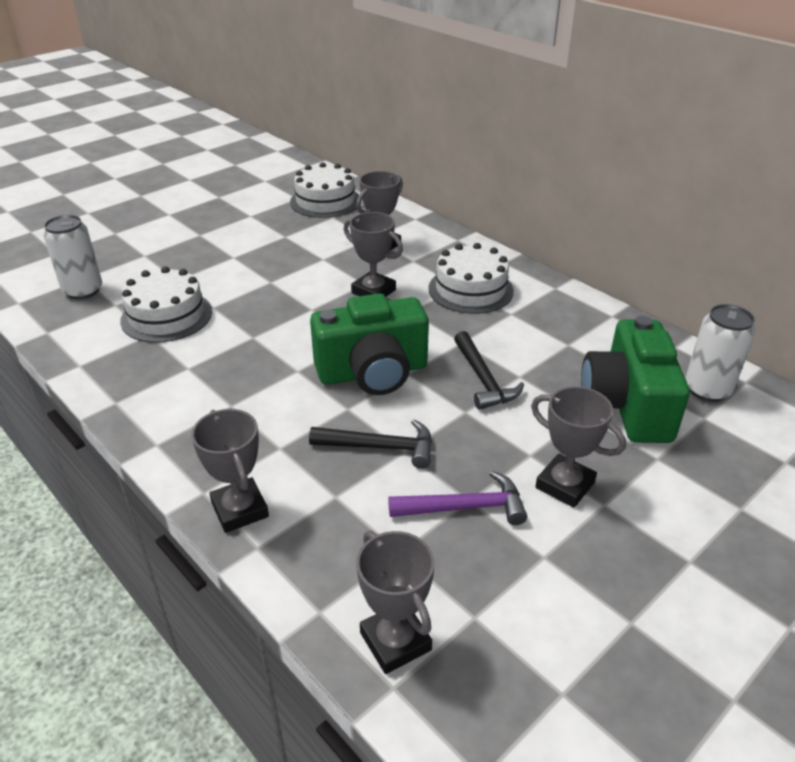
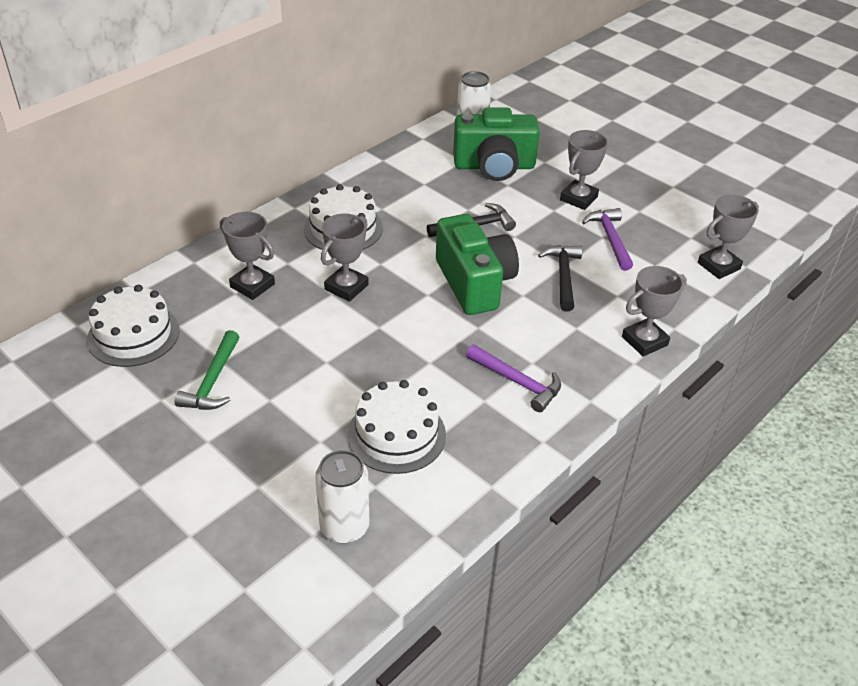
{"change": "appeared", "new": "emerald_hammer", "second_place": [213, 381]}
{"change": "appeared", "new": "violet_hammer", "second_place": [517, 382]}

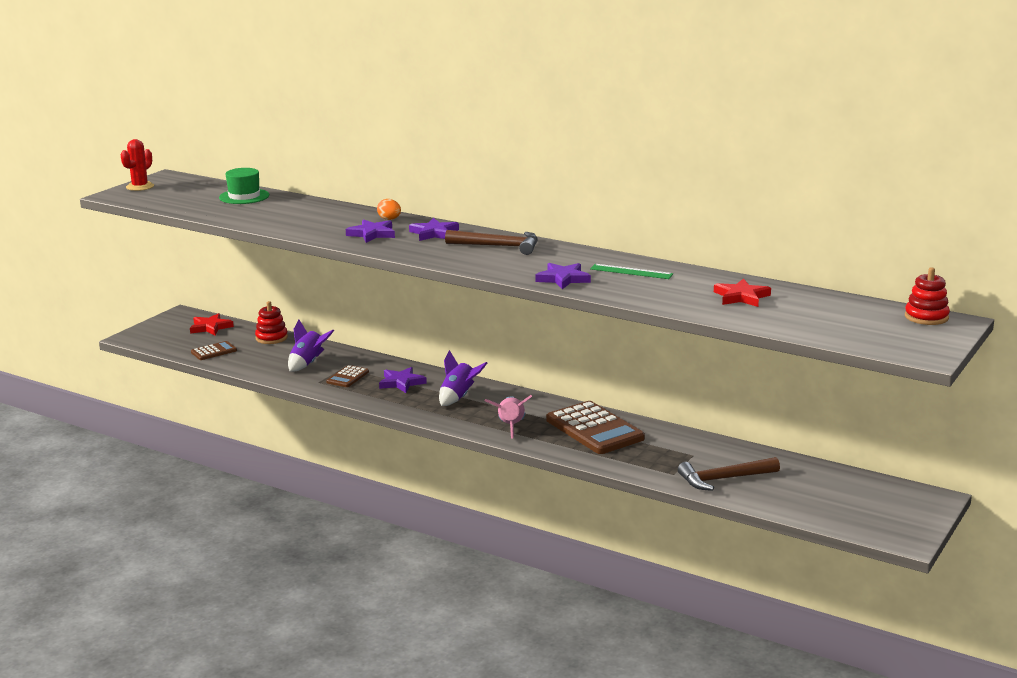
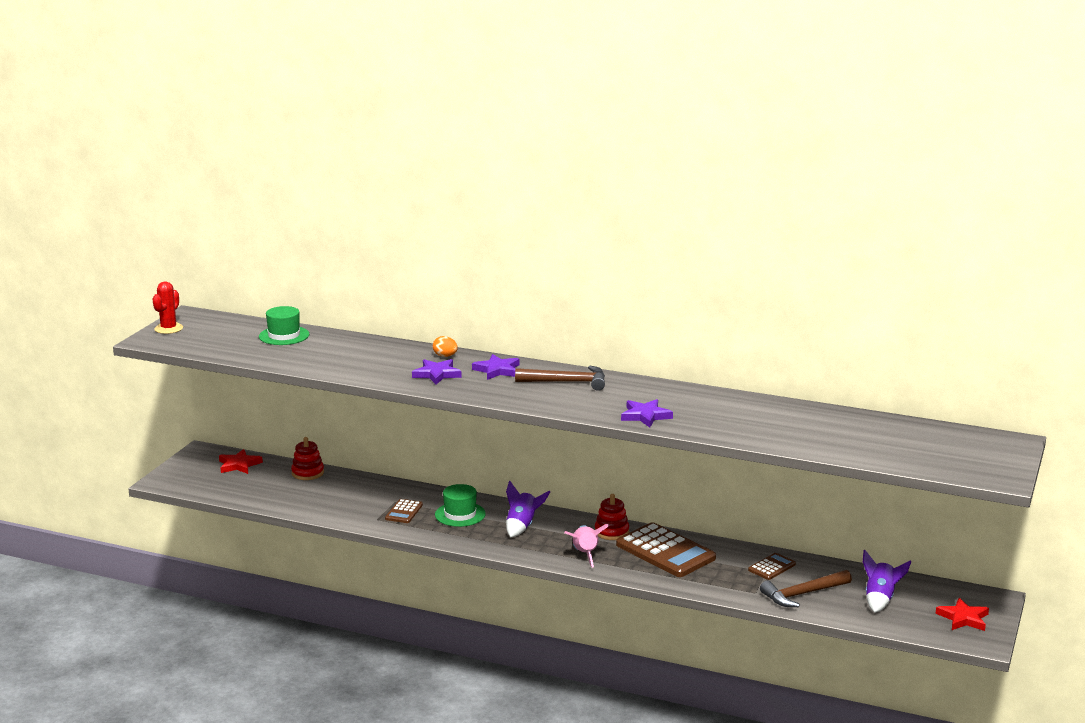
{"change": "relocated", "old": "brown_adding_machine", "first_place": [214, 351], "second_place": [772, 567]}
{"change": "relocated", "old": "violet_spaceship", "first_place": [308, 363], "second_place": [880, 599]}
{"change": "exchanged", "old": "violet_five-pointed_star", "new": "emerald_tall_hat", "first_place": [401, 383], "second_place": [460, 514]}
{"change": "missing", "old": "emerald_ruler", "first_place": [631, 271]}
{"change": "relocated", "old": "red_five-pointed_star", "first_place": [741, 297], "second_place": [963, 618]}
{"change": "relocated", "old": "red_stacking_toy", "first_place": [926, 317], "second_place": [611, 532]}

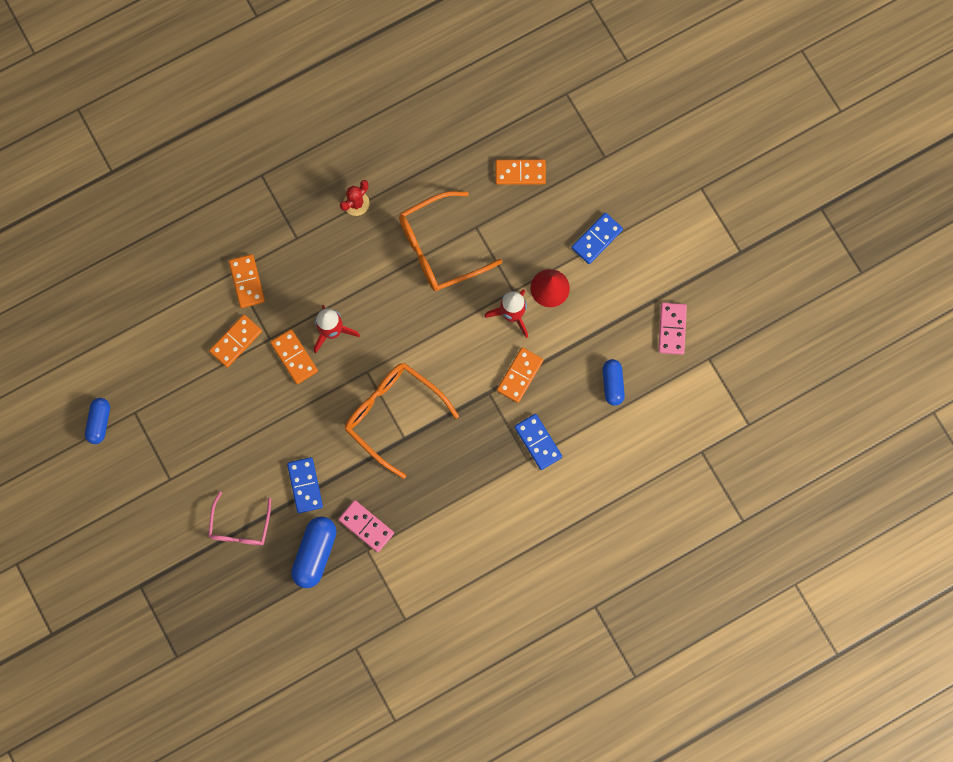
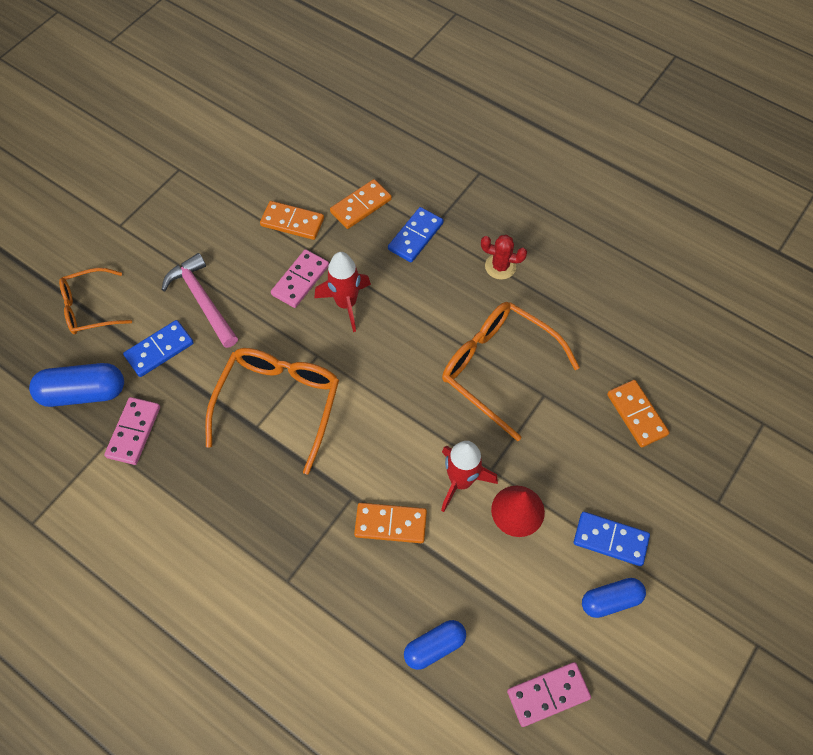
{"change": "relocated", "old": "cobalt_pill", "first_place": [100, 422], "second_place": [610, 600]}
{"change": "colour", "old": "rosy_glasses", "new": "orange_glasses", "first_place": [240, 526], "second_place": [90, 308]}
{"change": "colour", "old": "orange_domino_piece", "new": "rosy_domino_piece", "first_place": [294, 357], "second_place": [300, 280]}
{"change": "relocated", "old": "cobalt_domino_piece", "first_place": [538, 442], "second_place": [415, 236]}
{"change": "appeared", "new": "rosy_hammer", "second_place": [202, 300]}

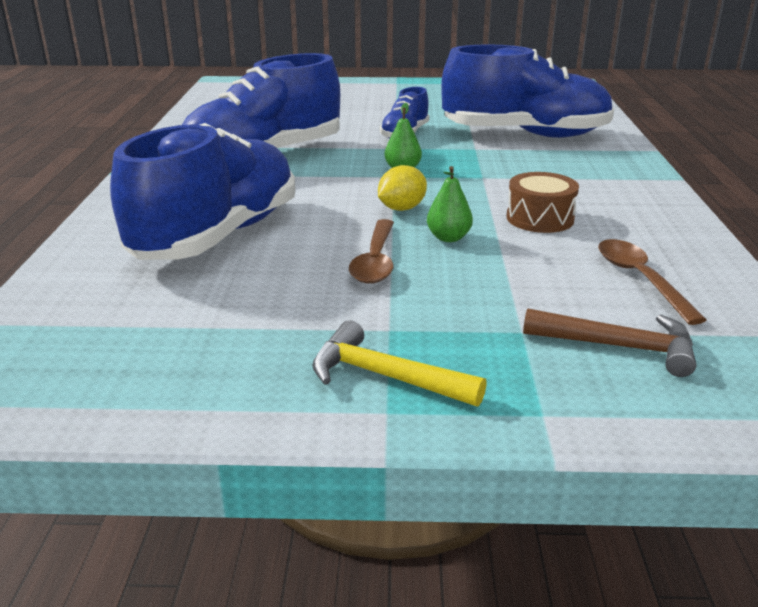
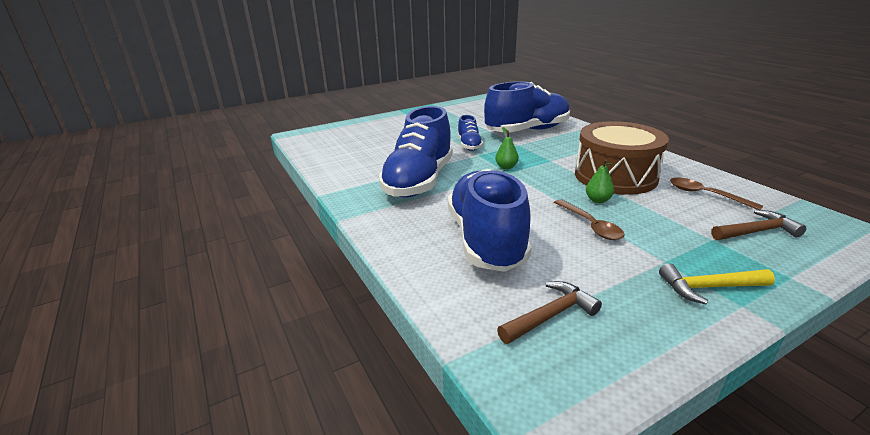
{"change": "missing", "old": "bright_yellow_citrus_fruit", "first_place": [401, 208]}
{"change": "size", "old": "brown_drum", "first_place": [540, 218], "second_place": [615, 176], "factor": 2.1}
{"change": "appeared", "new": "brown_hammer", "second_place": [550, 315]}

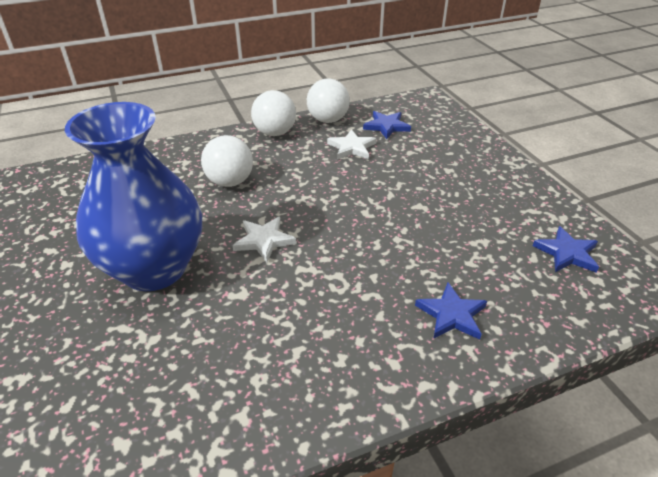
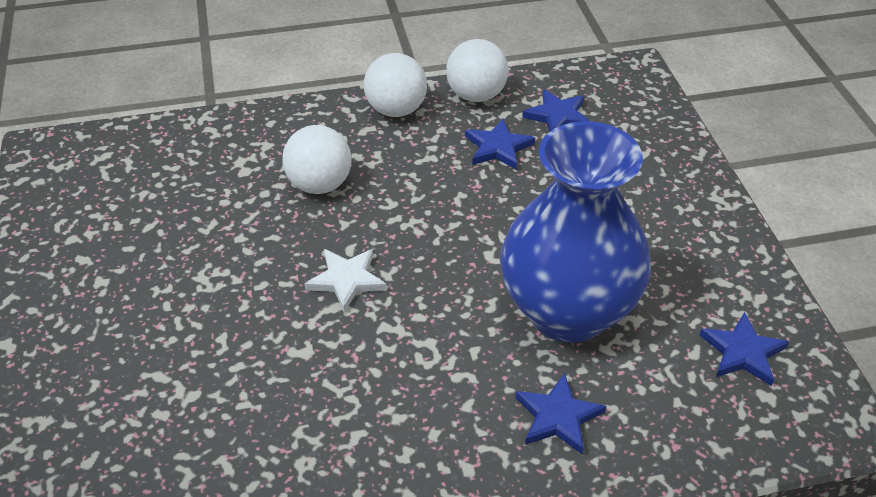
{"change": "relocated", "old": "cobalt_tall_vase", "first_place": [154, 268], "second_place": [567, 312]}
{"change": "colour", "old": "pure_white_five-pointed_star", "new": "cobalt_five-pointed_star", "first_place": [352, 147], "second_place": [498, 147]}

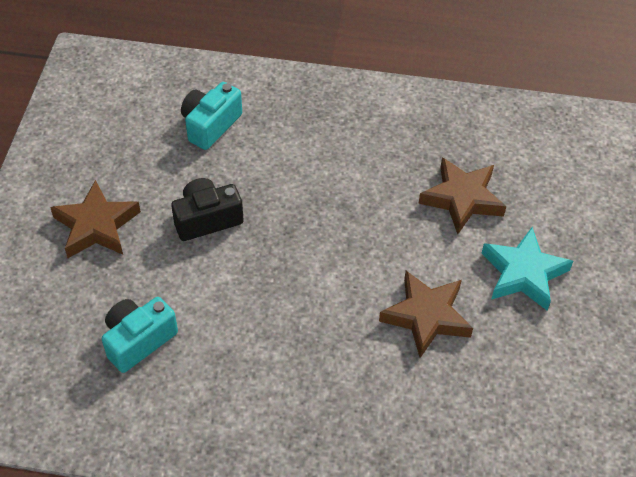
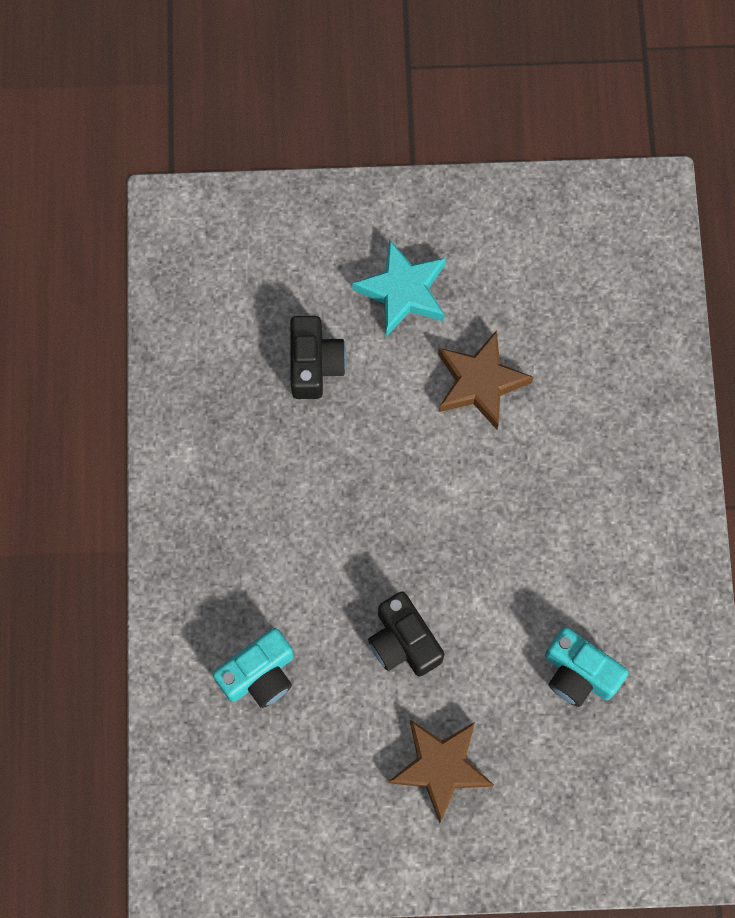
{"change": "spun", "old": "turquoise_photo_camera", "first_place": [210, 125], "second_place": [259, 674], "degrees": -60}
{"change": "exchanged", "old": "brown_five-pointed_star", "new": "ebony_photo_camera", "first_place": [462, 199], "second_place": [314, 364]}

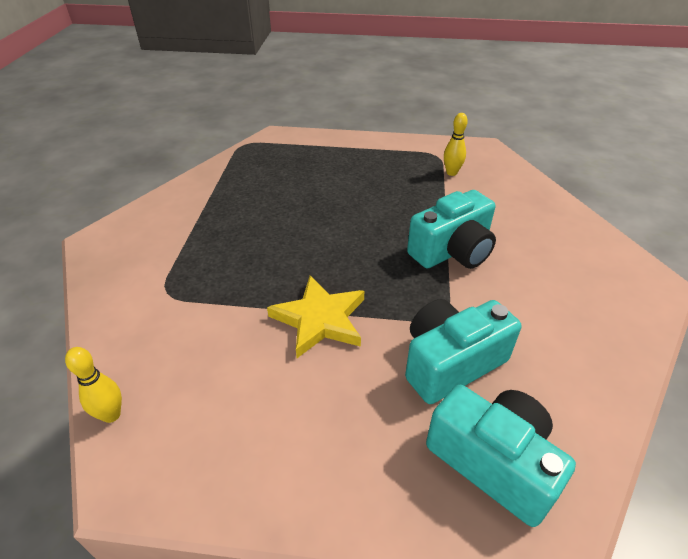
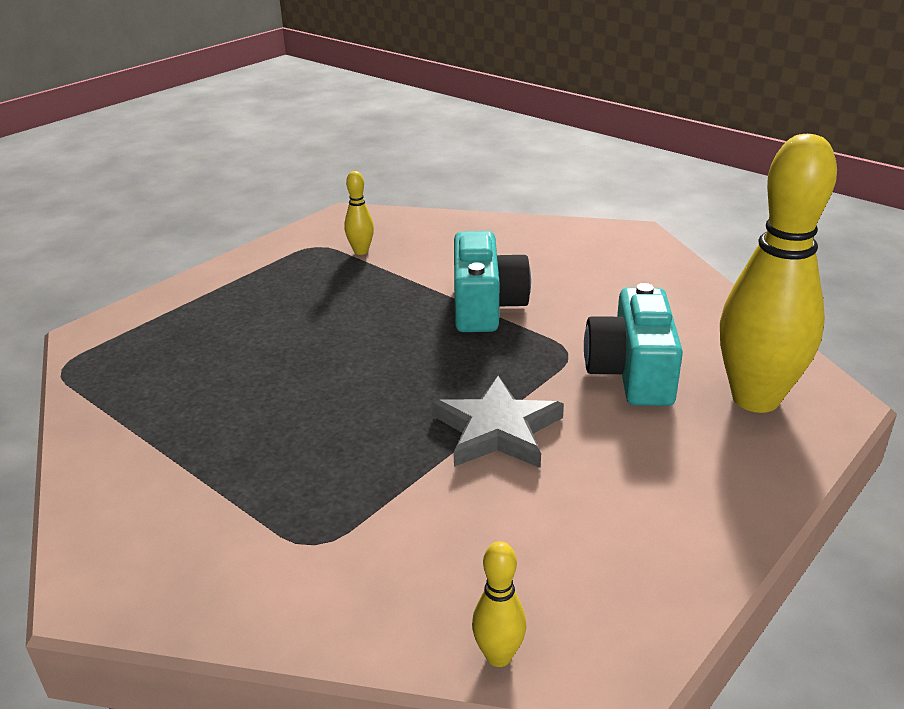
{"change": "colour", "old": "bright_yellow_five-pointed_star", "new": "ash-grey_five-pointed_star", "first_place": [320, 319], "second_place": [497, 430]}
{"change": "exchanged", "old": "turquoise_photo_camera", "new": "bright_yellow_skittle", "first_place": [493, 461], "second_place": [755, 399]}

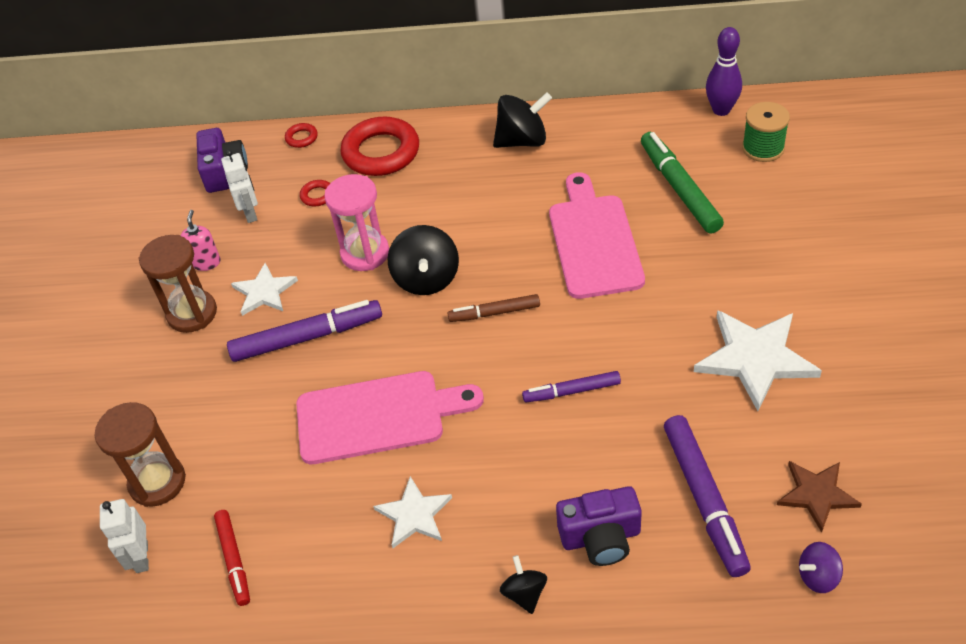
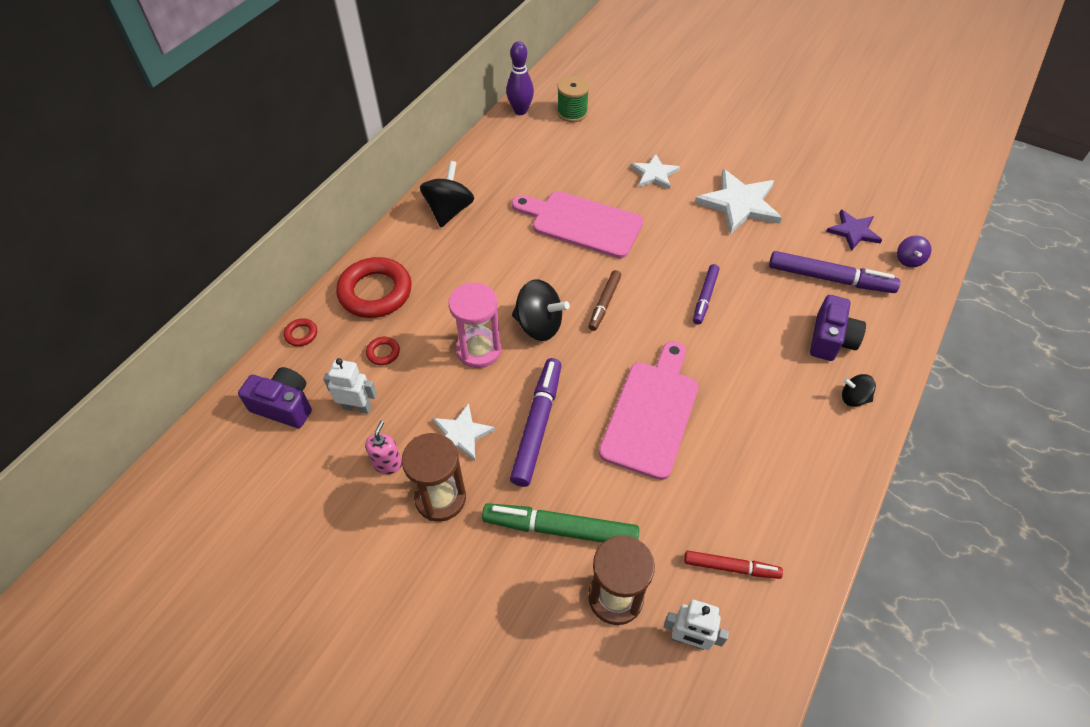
{"change": "spun", "old": "rosy_soap_pump", "first_place": [206, 262], "second_place": [387, 463], "degrees": 75}
{"change": "relocated", "old": "pure_white_five-pointed_star", "first_place": [414, 515], "second_place": [654, 174]}
{"change": "relocated", "old": "emerald_felt_pen", "first_place": [679, 188], "second_place": [560, 529]}
{"change": "colour", "old": "brown_five-pointed_star", "new": "violet_five-pointed_star", "first_place": [816, 494], "second_place": [853, 231]}

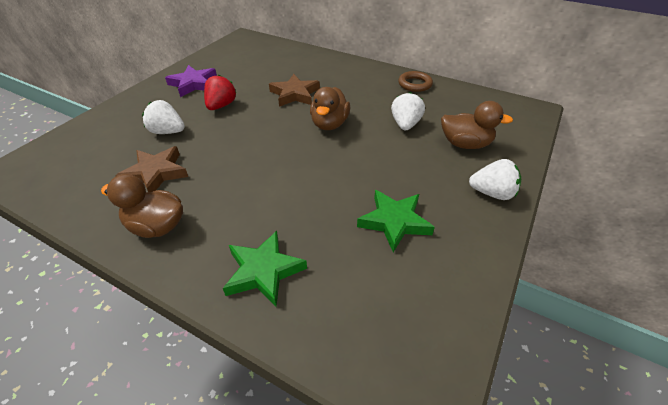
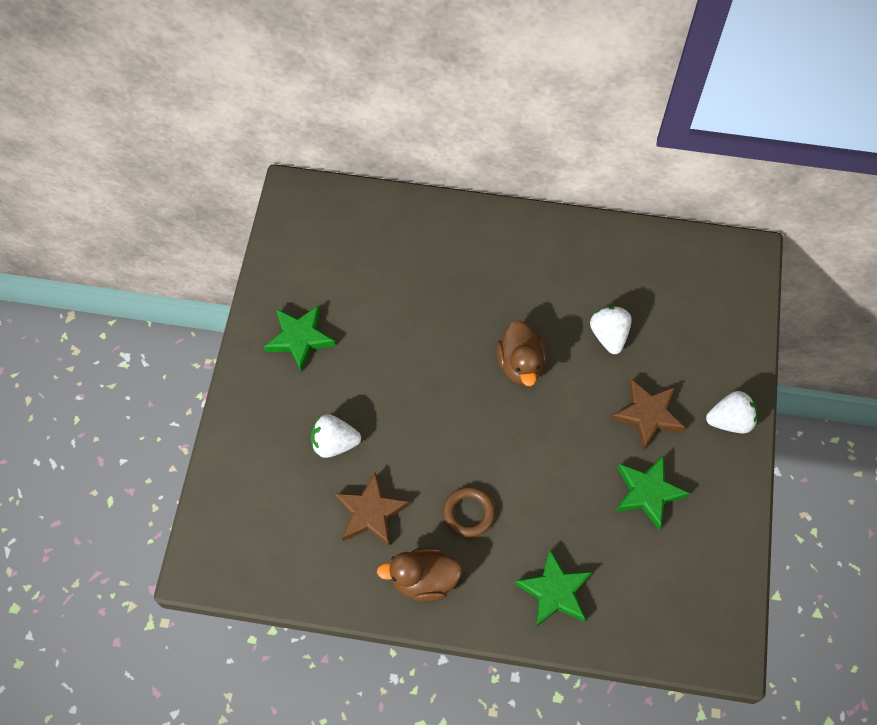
{"change": "colour", "old": "violet_five-pointed_star", "new": "emerald_five-pointed_star", "first_place": [193, 84], "second_place": [300, 338]}
{"change": "missing", "old": "red_toy_strawberry", "first_place": [221, 106]}
{"change": "relocated", "old": "brown_five-pointed_star", "first_place": [294, 94], "second_place": [647, 415]}
{"change": "relocated", "old": "brown_torus", "first_place": [414, 84], "second_place": [469, 513]}
{"change": "missing", "old": "brown_toy_duck", "first_place": [465, 144]}

